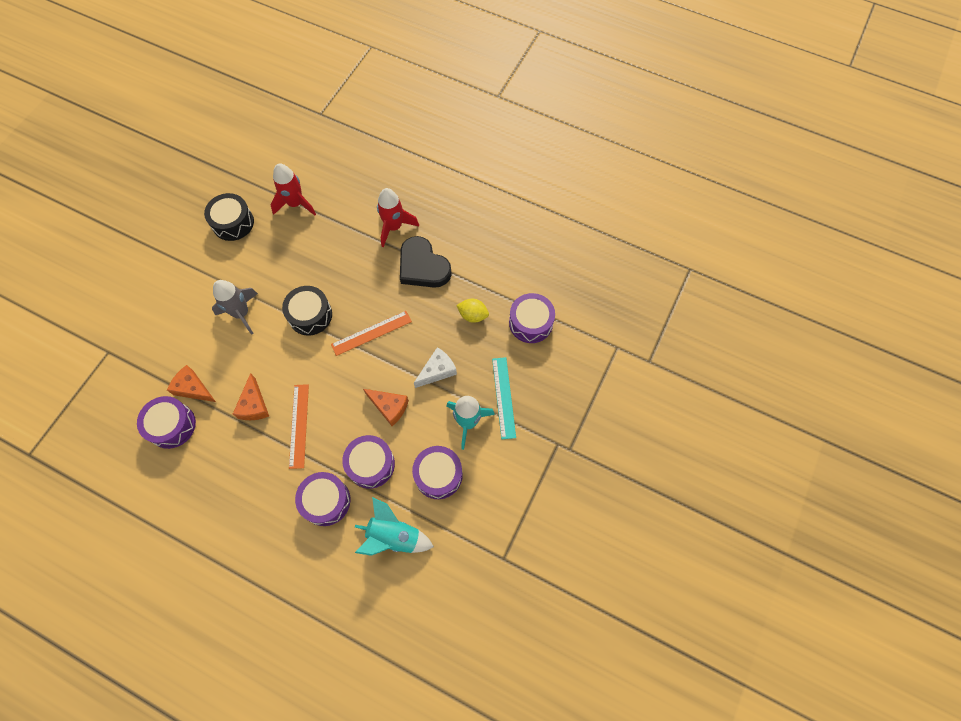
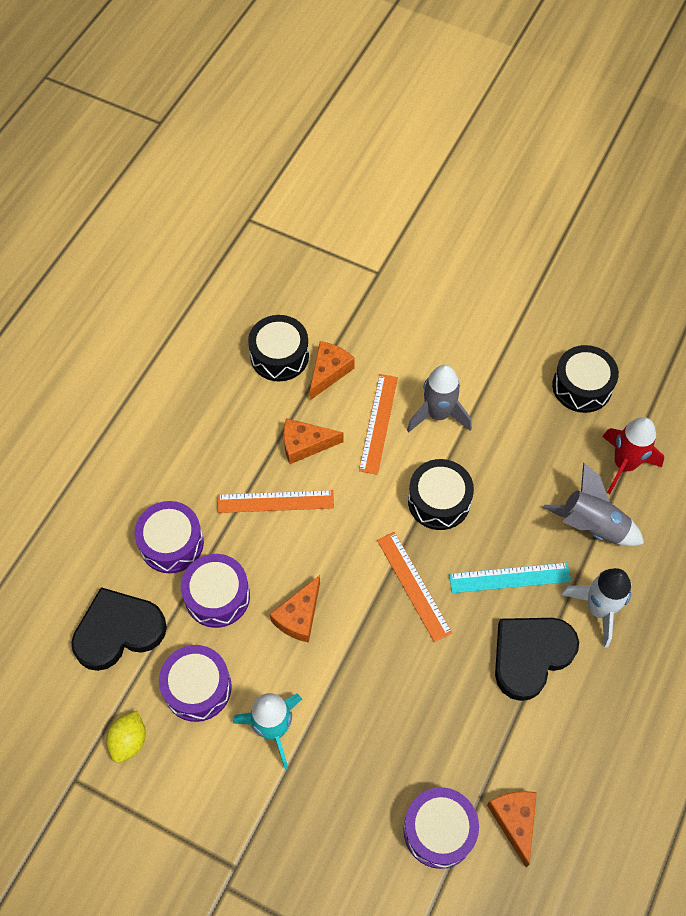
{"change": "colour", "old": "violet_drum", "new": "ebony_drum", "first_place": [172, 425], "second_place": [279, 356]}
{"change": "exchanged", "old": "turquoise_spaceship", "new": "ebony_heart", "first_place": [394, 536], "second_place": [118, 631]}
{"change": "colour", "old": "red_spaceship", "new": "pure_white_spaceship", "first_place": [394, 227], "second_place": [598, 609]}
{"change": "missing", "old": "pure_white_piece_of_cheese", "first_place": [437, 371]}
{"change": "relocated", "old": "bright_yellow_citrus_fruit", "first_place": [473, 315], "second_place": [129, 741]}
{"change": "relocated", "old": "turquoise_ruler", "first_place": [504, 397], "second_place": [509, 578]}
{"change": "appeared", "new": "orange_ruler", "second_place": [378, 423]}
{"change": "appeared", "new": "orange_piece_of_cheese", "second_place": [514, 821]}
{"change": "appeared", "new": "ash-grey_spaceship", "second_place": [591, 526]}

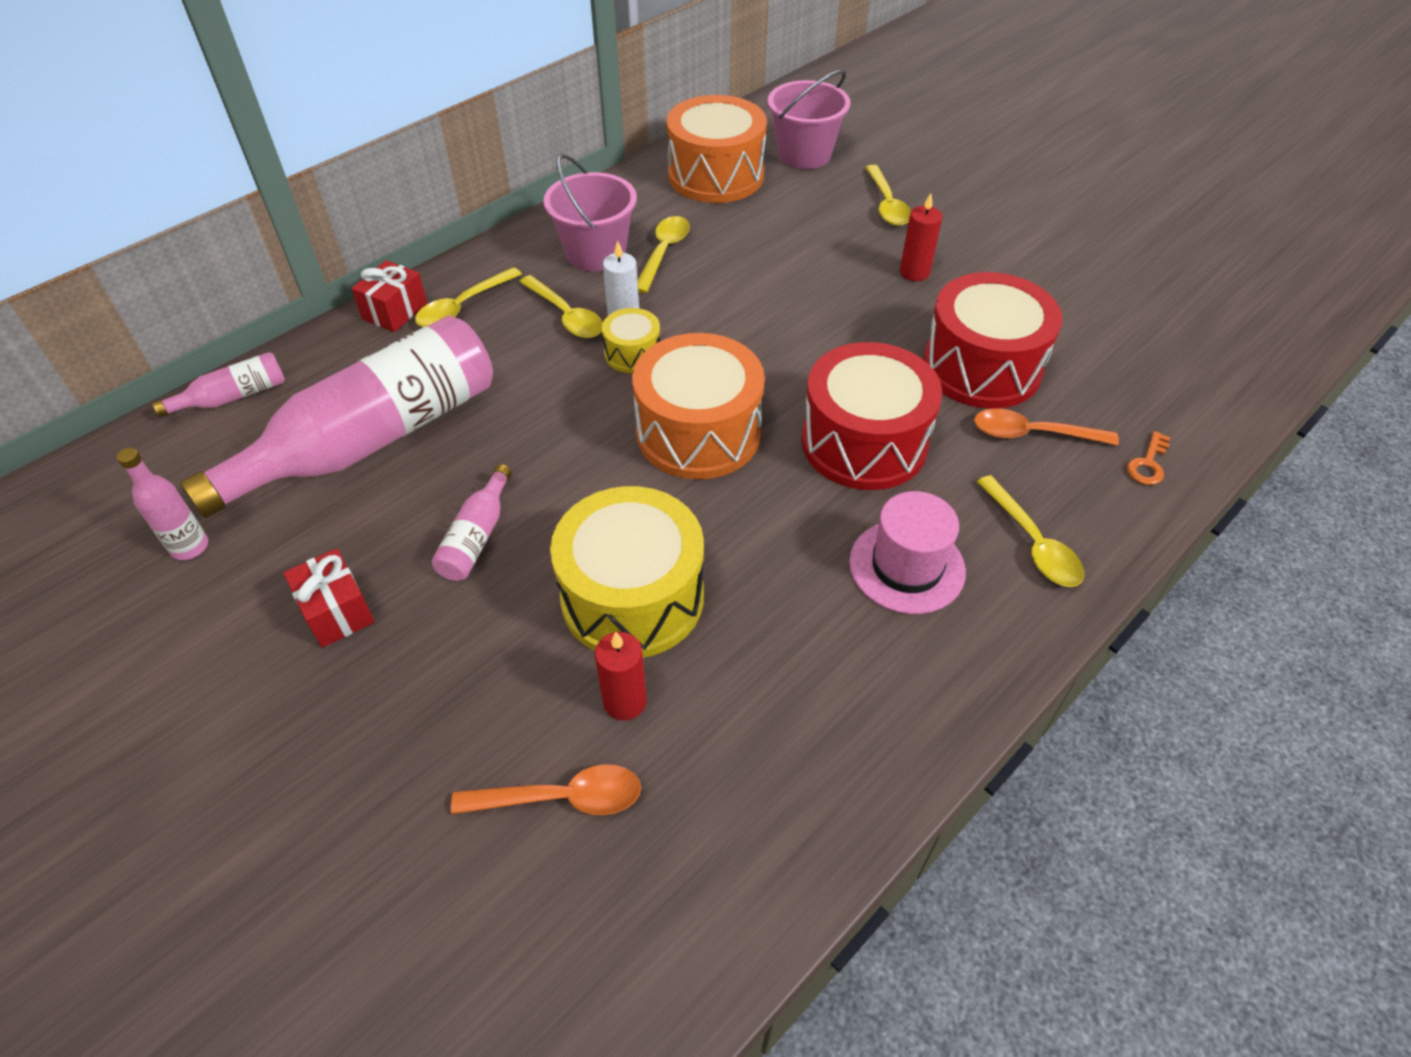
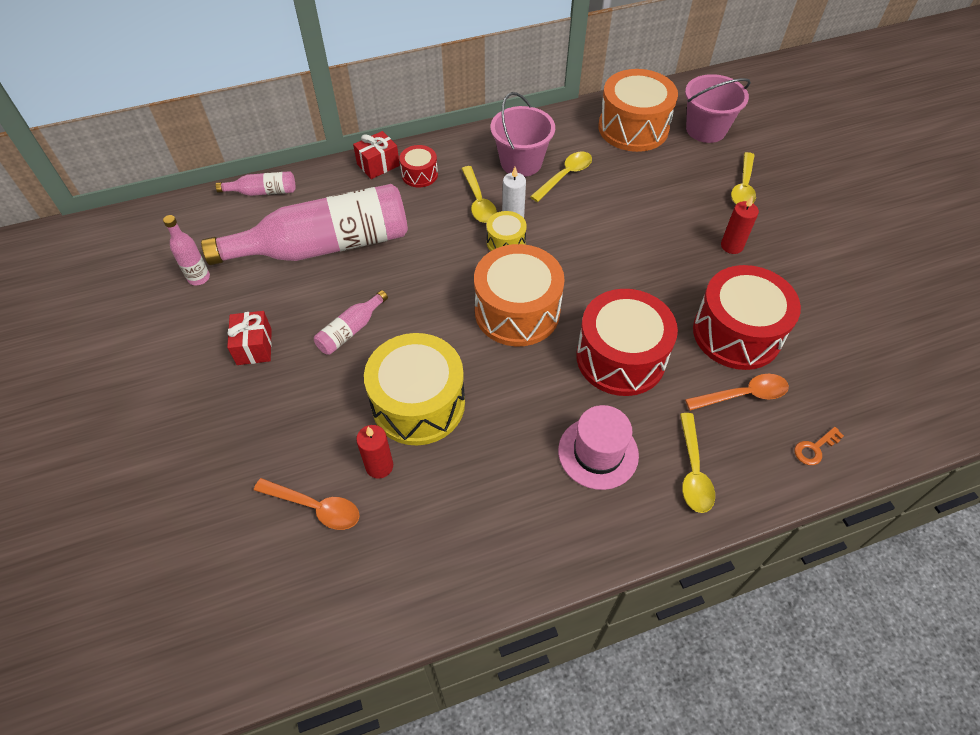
{"change": "exchanged", "old": "bright_yellow_tablespoon", "new": "red_drum", "first_place": [463, 306], "second_place": [419, 174]}
{"change": "spun", "old": "orange_tablespoon", "first_place": [1032, 434], "second_place": [743, 395], "degrees": 135}

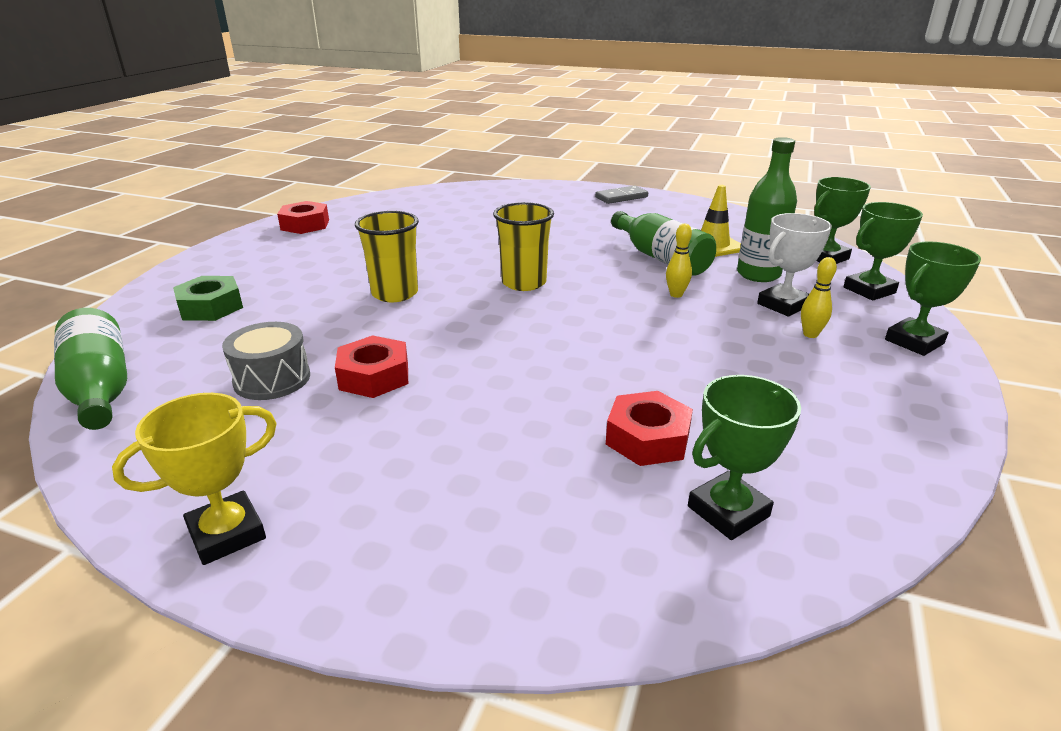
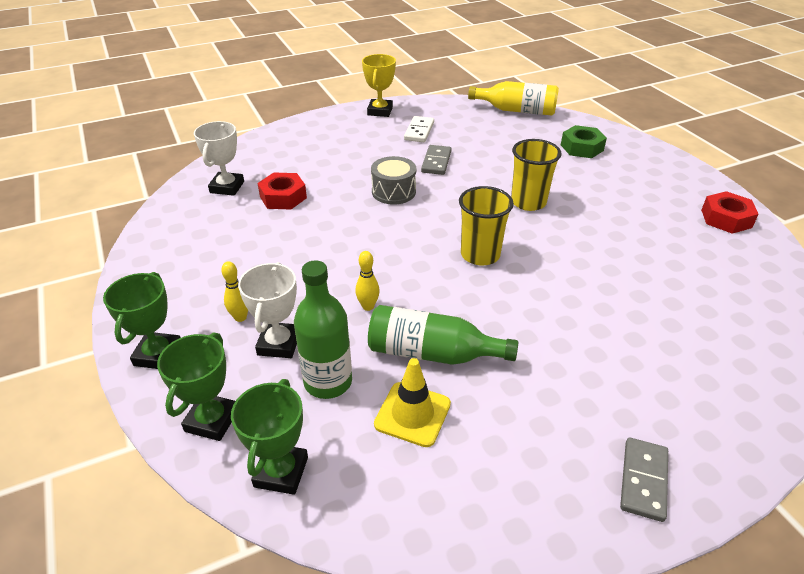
{"change": "colour", "old": "emerald_bottle", "new": "bright_yellow_bottle", "first_place": [100, 388], "second_place": [517, 110]}
{"change": "relocated", "old": "ash-grey_drum", "first_place": [272, 379], "second_place": [393, 192]}
{"change": "exchanged", "old": "red_hex_nut", "new": "ash-grey_domino_piece", "first_place": [374, 376], "second_place": [436, 162]}
{"change": "colour", "old": "emerald_prize_cup", "new": "pure_white_prize_cup", "first_place": [728, 511], "second_place": [227, 187]}
{"change": "appeared", "new": "pure_white_domino_piece", "second_place": [419, 131]}

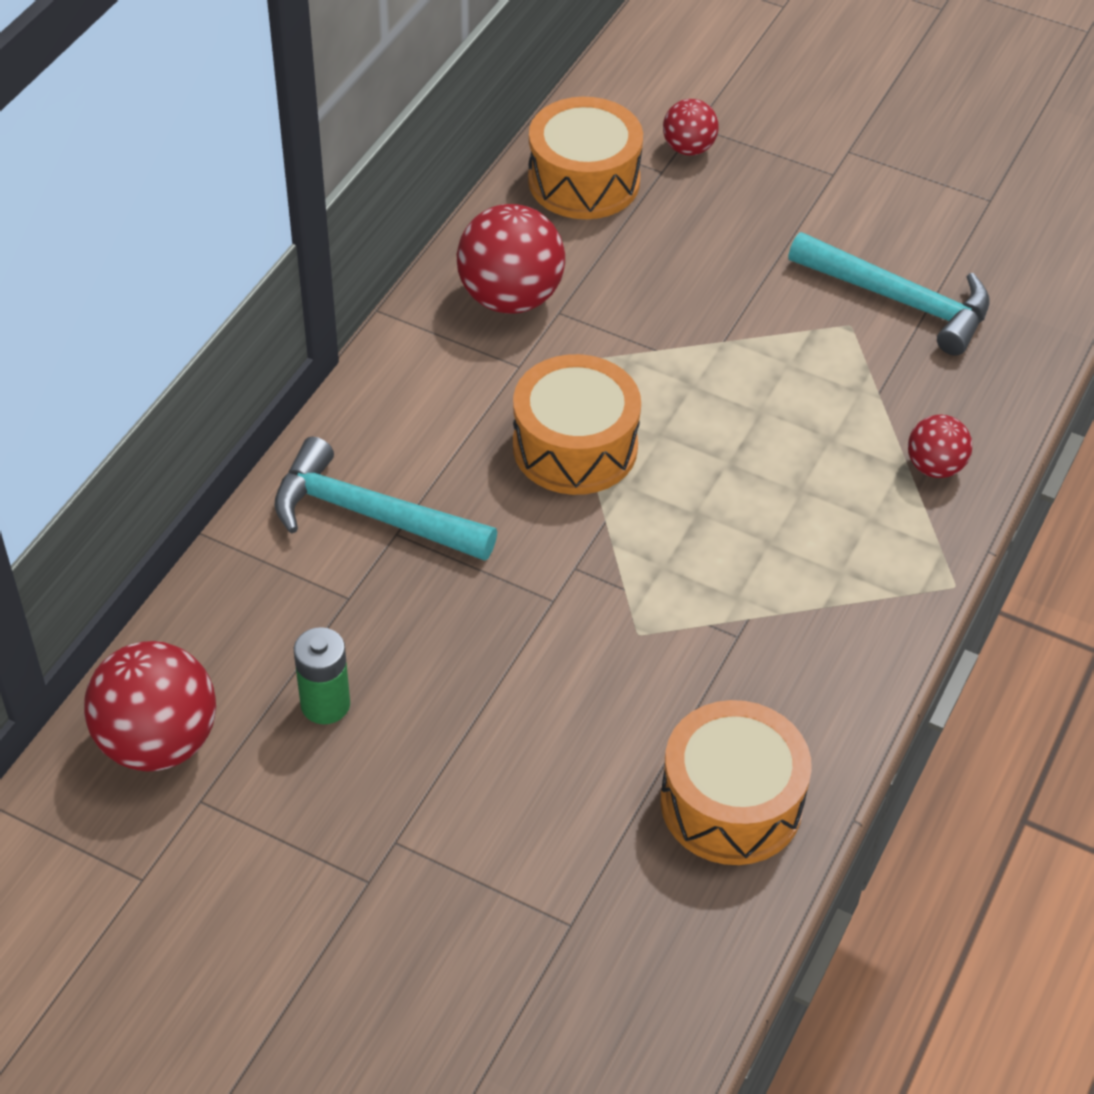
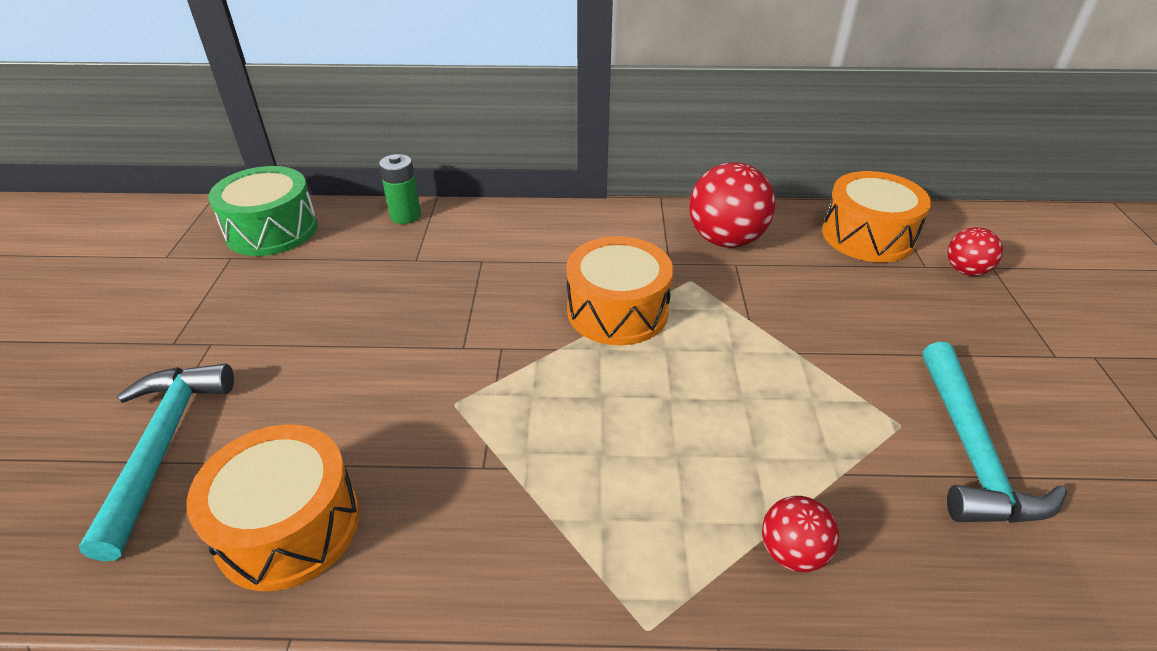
{"change": "exchanged", "old": "red_play_ball", "new": "emerald_drum", "first_place": [158, 741], "second_place": [272, 230]}
{"change": "relocated", "old": "turquoise_hammer", "first_place": [371, 515], "second_place": [162, 447]}
{"change": "relocated", "old": "emerald_power_cell", "first_place": [325, 704], "second_place": [405, 216]}

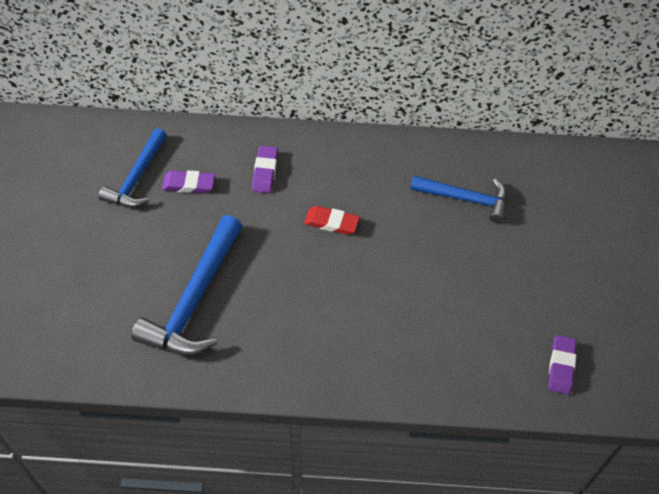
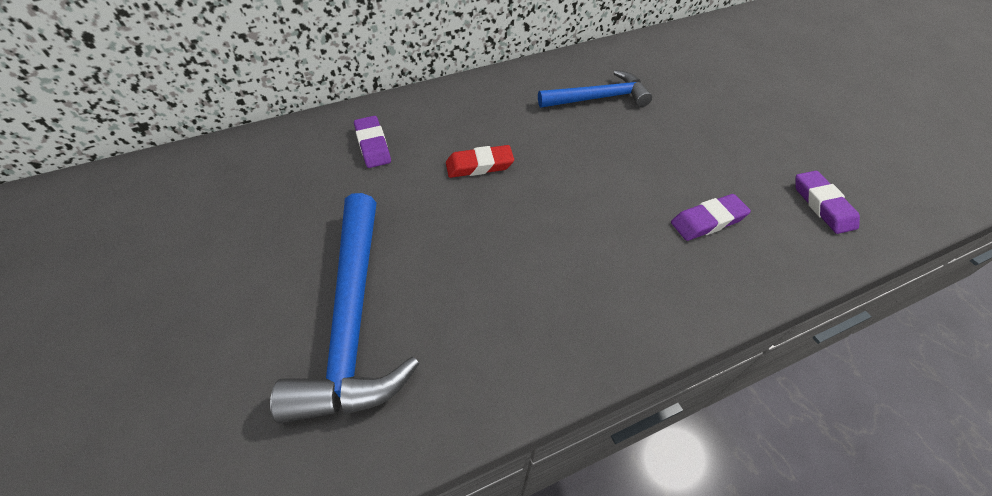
{"change": "missing", "old": "cobalt_hammer", "first_place": [137, 177]}
{"change": "relocated", "old": "violet_pencil_eraser", "first_place": [189, 184], "second_place": [707, 221]}

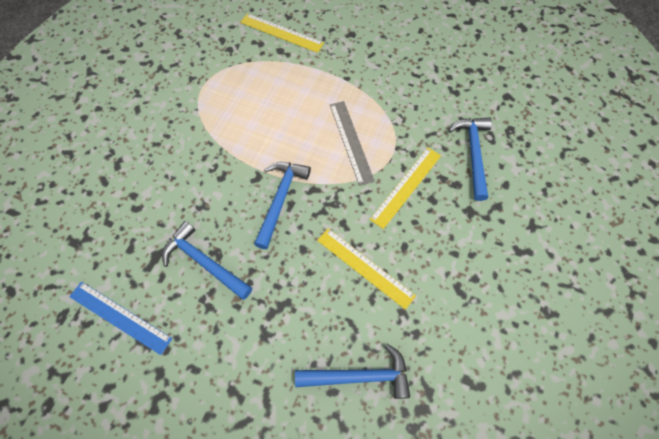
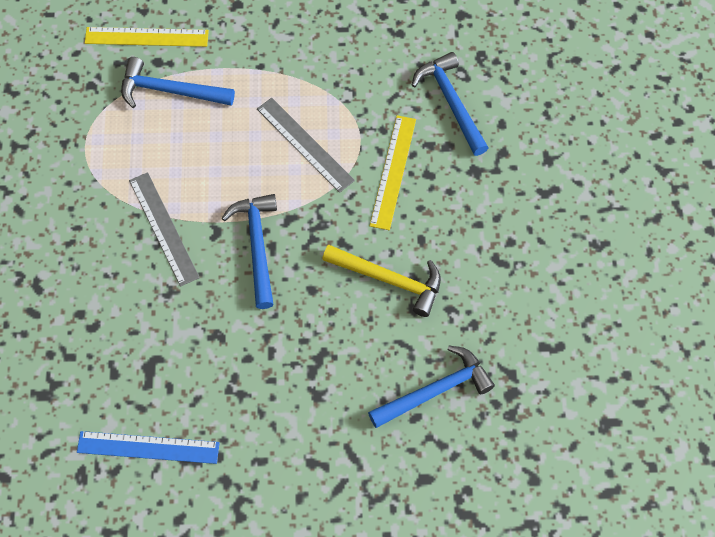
{"change": "relocated", "old": "cobalt_hammer", "first_place": [204, 262], "second_place": [170, 90]}
{"change": "exchanged", "old": "bright_yellow_ruler", "new": "bright_yellow_hammer", "first_place": [365, 267], "second_place": [389, 280]}
{"change": "appeared", "new": "ash-grey_ruler", "second_place": [163, 228]}

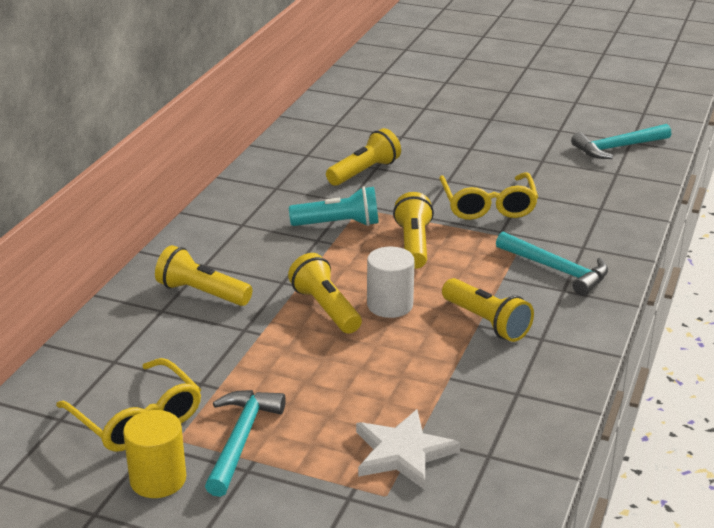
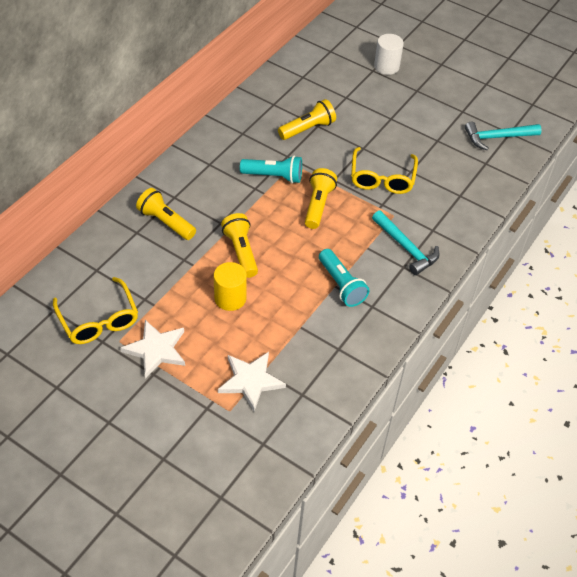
{"change": "relocated", "old": "bright_yellow_cylinder", "first_place": [158, 479], "second_place": [230, 298]}
{"change": "exchanged", "old": "turquoise_hammer", "new": "pure_white_five-pointed_star", "first_place": [241, 440], "second_place": [156, 350]}
{"change": "relocated", "old": "pure_white_cylinder", "first_place": [390, 305], "second_place": [386, 66]}
{"change": "colour", "old": "bright_yellow_pocket_torch", "new": "turquoise_pocket_torch", "first_place": [486, 322], "second_place": [341, 285]}

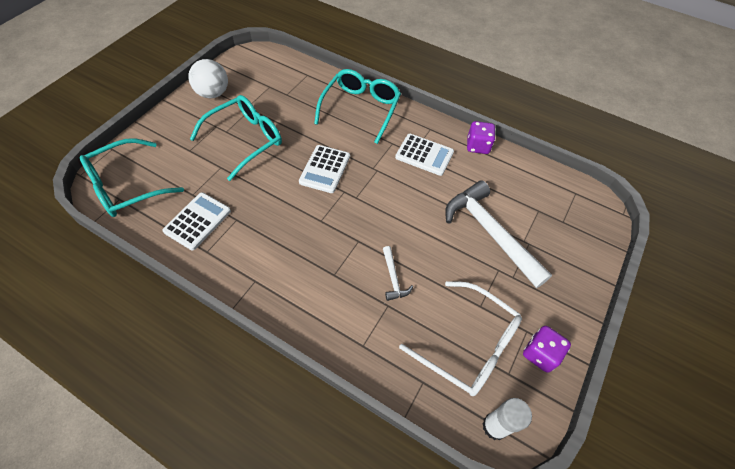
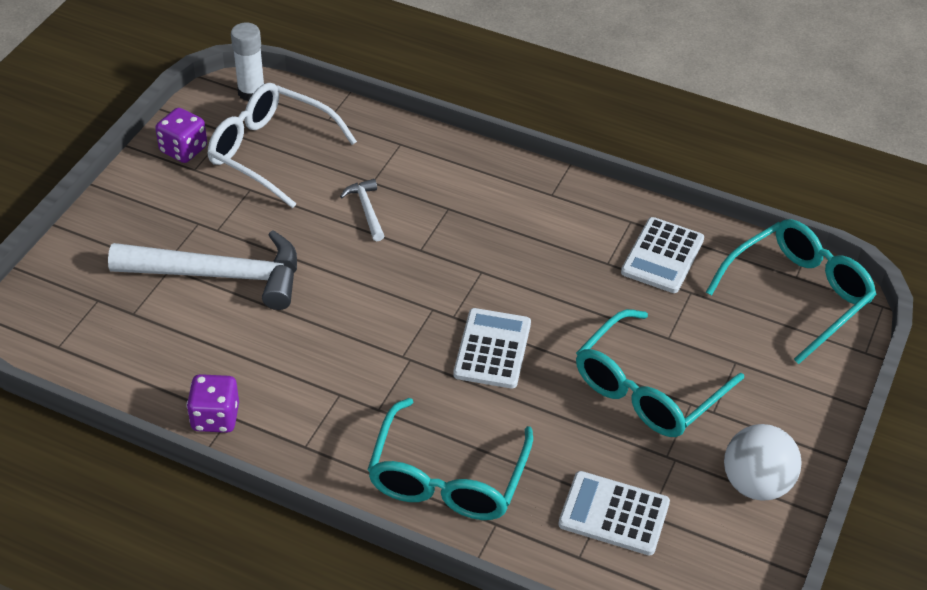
{"change": "relocated", "old": "pure_white_adding_machine", "first_place": [424, 155], "second_place": [614, 514]}
{"change": "spun", "old": "pure_white_hammer", "first_place": [490, 232], "second_place": [220, 275], "degrees": -45}

